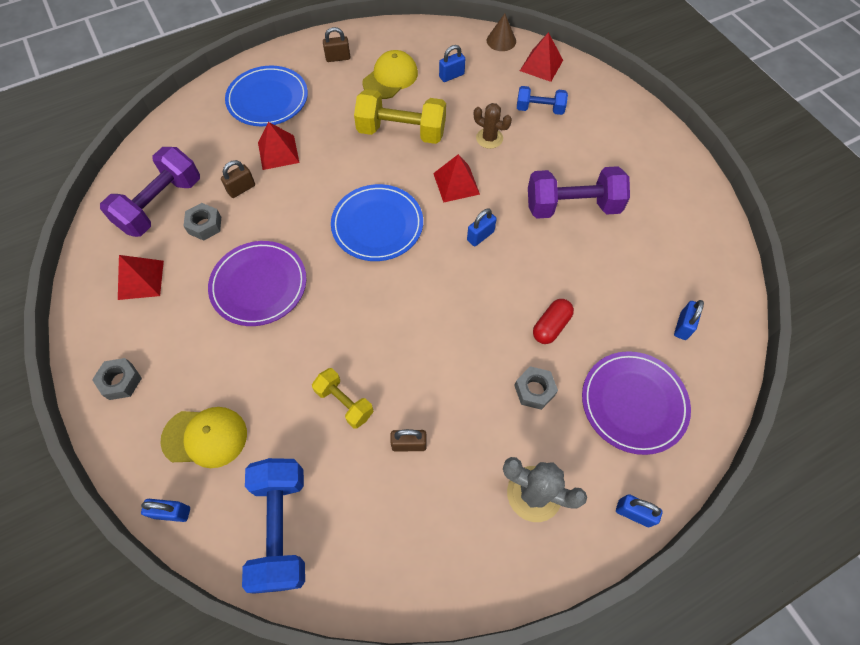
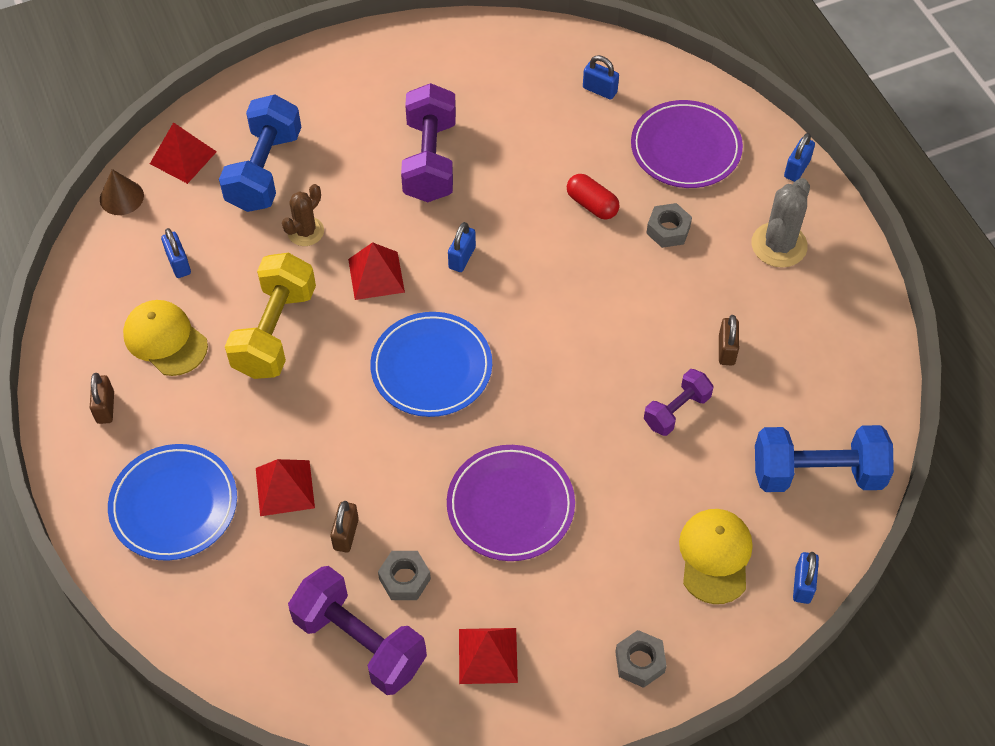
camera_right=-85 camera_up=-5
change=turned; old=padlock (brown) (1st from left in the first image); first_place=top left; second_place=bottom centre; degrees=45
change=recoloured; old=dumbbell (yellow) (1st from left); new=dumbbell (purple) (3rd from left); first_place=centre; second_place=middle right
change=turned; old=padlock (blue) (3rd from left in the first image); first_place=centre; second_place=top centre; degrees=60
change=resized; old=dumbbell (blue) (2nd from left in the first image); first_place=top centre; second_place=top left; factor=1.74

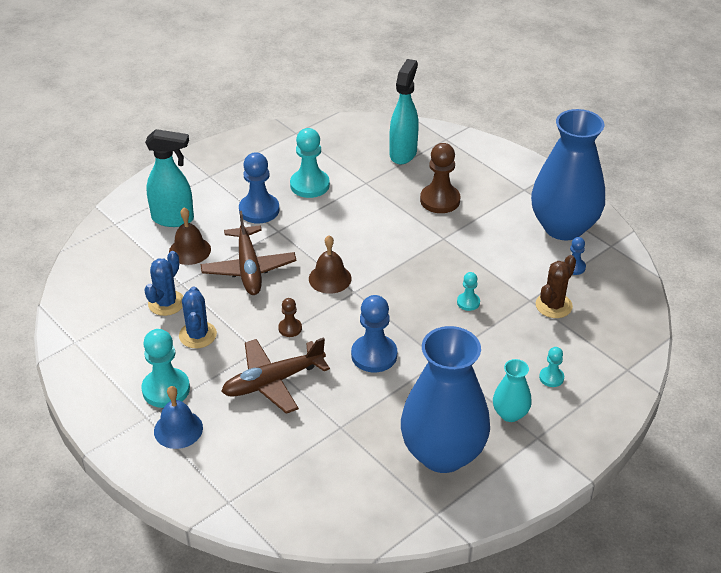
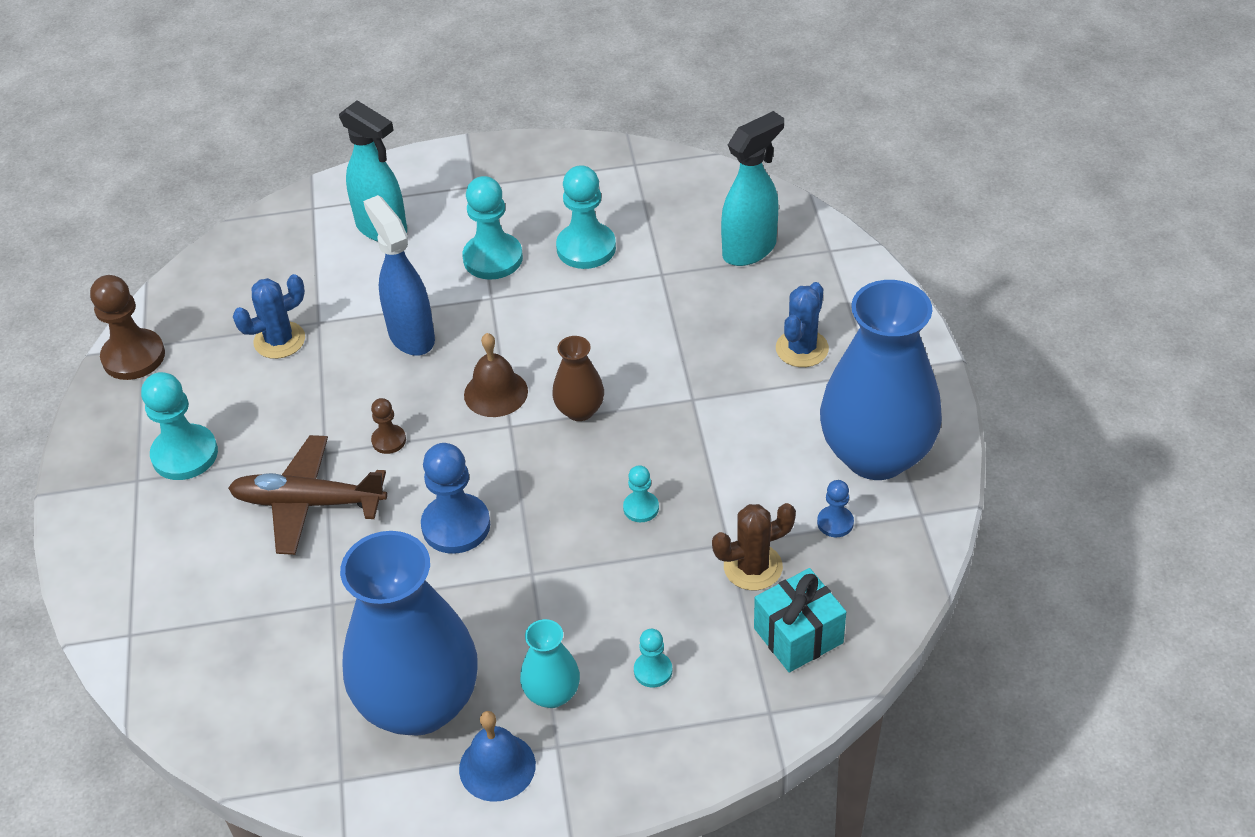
camera_right=35 camera_up=5
change=moved; old=bell (blue); first_place=bottom left; second_place=bottom centre
change=removed; old=bell (brown) (1st from left); first_place=middle left
change=moved; old=cactus (blue) (2nd from left); first_place=middle left; second_place=centre
change=replaced; old=plane (brown) (1st from left); new=spray bottle (blue); first_place=centre; second_place=top left
change=recoloured; old=pawn (blue) (1st from left); new=pawn (turquoise) (2nd from left); first_place=top centre; second_place=top centre
change=moved; old=pawn (brown) (2nd from left in the first image); new=pawn (brown) (1st from left); first_place=top centre; second_place=middle left
change=added; new=vase (brown); second_place=centre
change=added; new=gift (turquoise); second_place=bottom centre

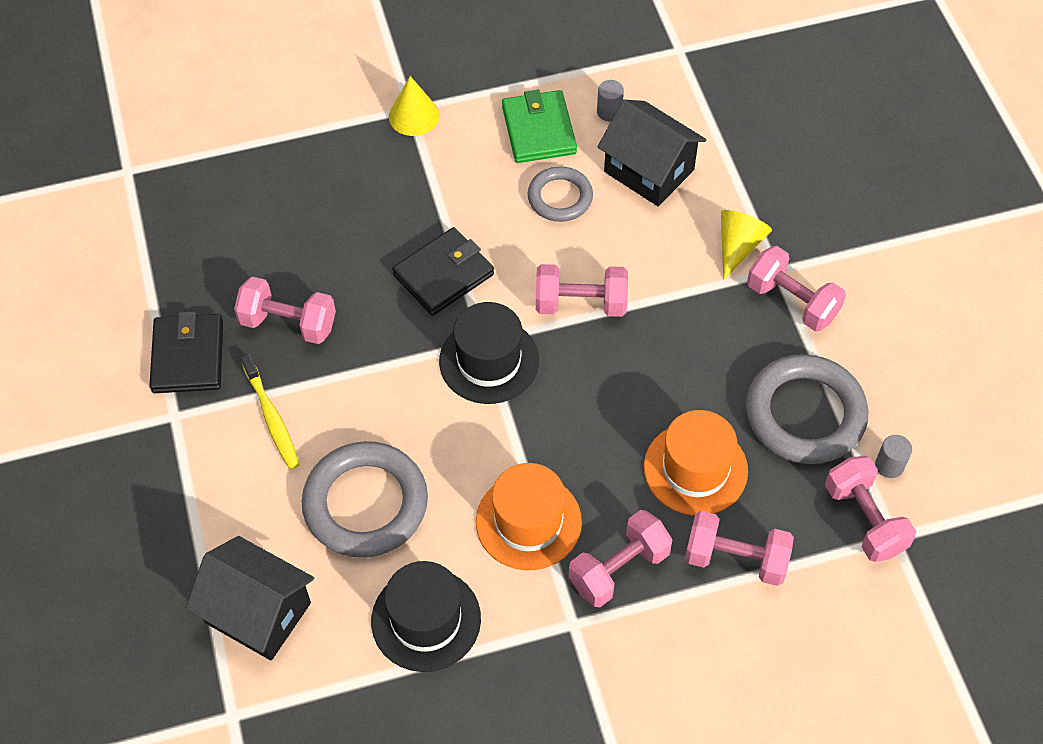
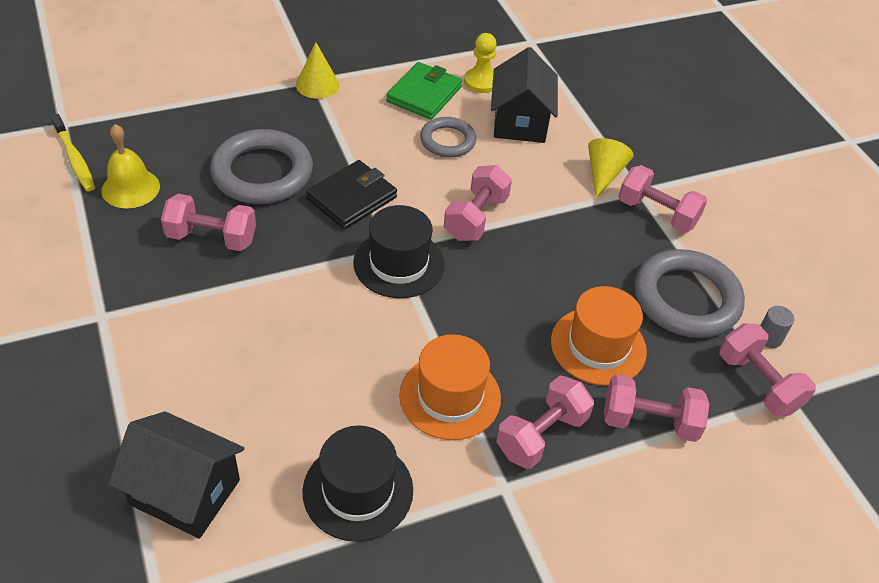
camera_right=-10 camera_up=-10
change=removed; old=wallet (black) (1st from left); first_place=middle left
change=moved; old=toothbrush (yellow); first_place=middle left; second_place=top left
change=moved; old=ring (grey) (1st from left); first_place=bottom centre; second_place=top left
change=turned; old=wallet (green); first_place=top centre; second_place=top centre; degrees=45
change=turned; old=dumbbell (pink) (2nd from left); first_place=centre; second_place=centre; degrees=-60
change=replaced; old=cylinder (grey) (1st from left); new=pawn (yellow); first_place=top centre; second_place=top centre
change=turned; old=house (black) (2nd from left); first_place=top centre; second_place=top centre; degrees=60
change=added; new=bell (yellow); second_place=top left

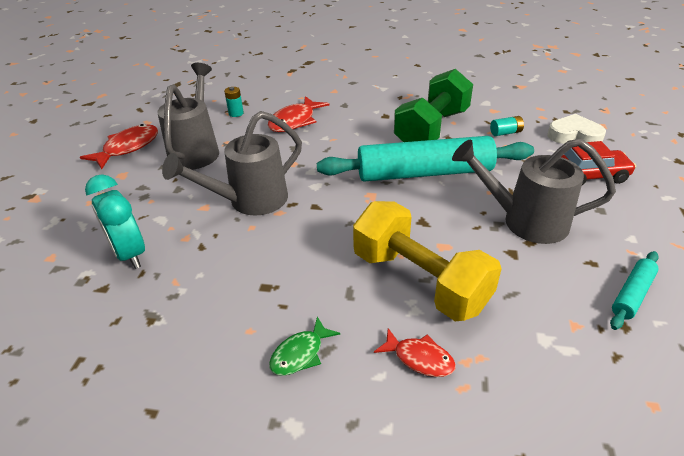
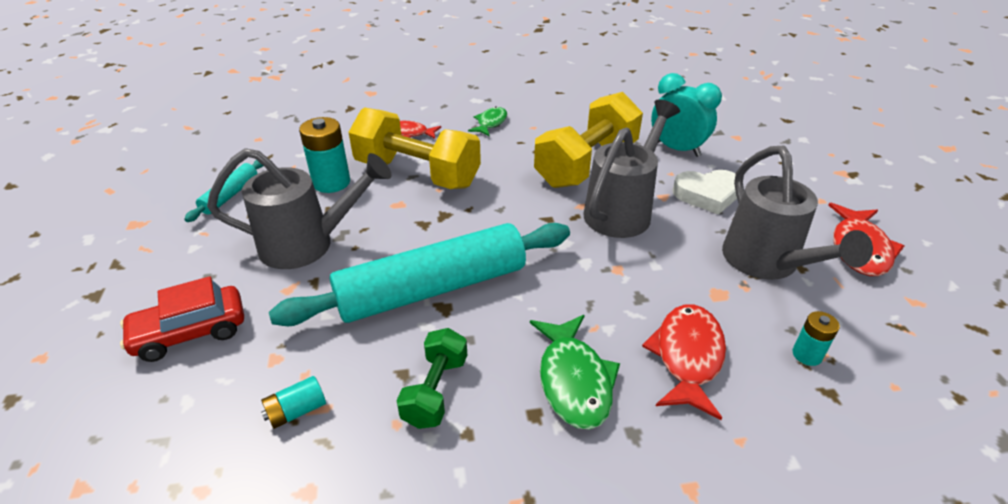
camera_right=160 camera_up=0
change=resized; old=dumbbell (green); first_place=top centre; second_place=bottom centre; factor=0.53
change=moved; old=heart (white); first_place=top right; second_place=middle right
change=added; new=battery (turquoise) (2nd from left); second_place=top left
change=added; new=fish (green) (2nd from left); second_place=bottom centre
change=added; new=dumbbell (yellow) (2nd from left); second_place=top centre

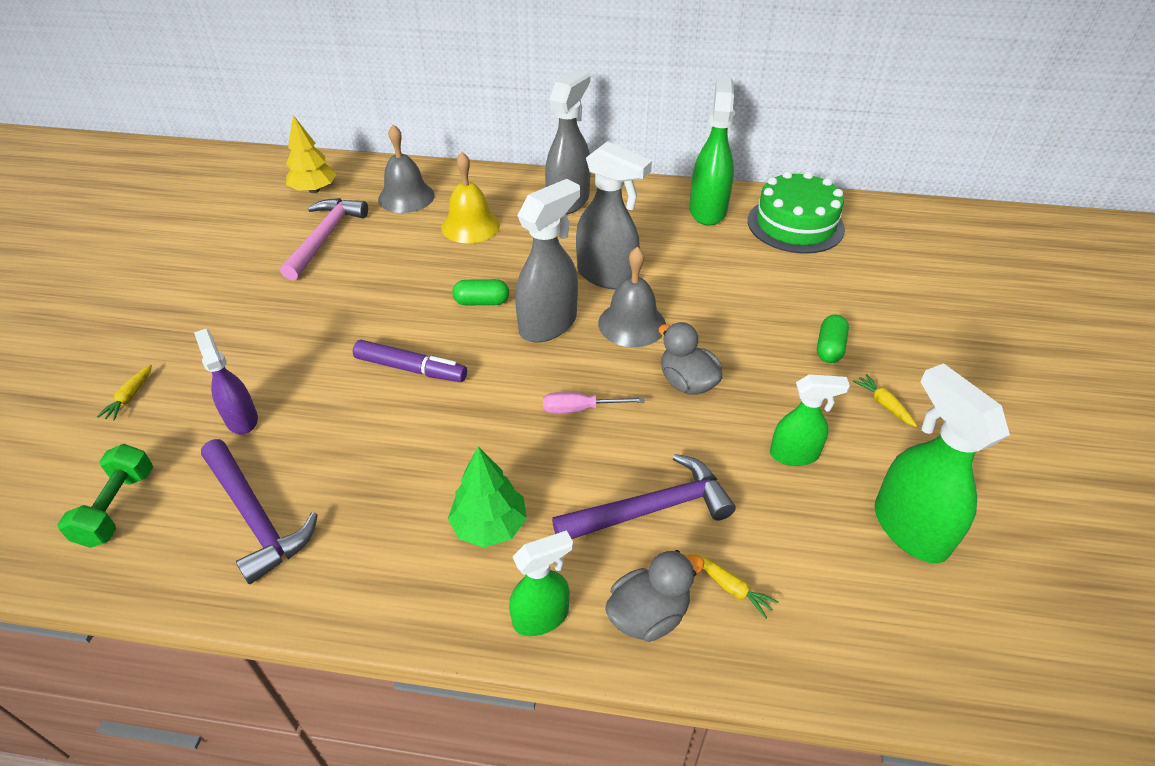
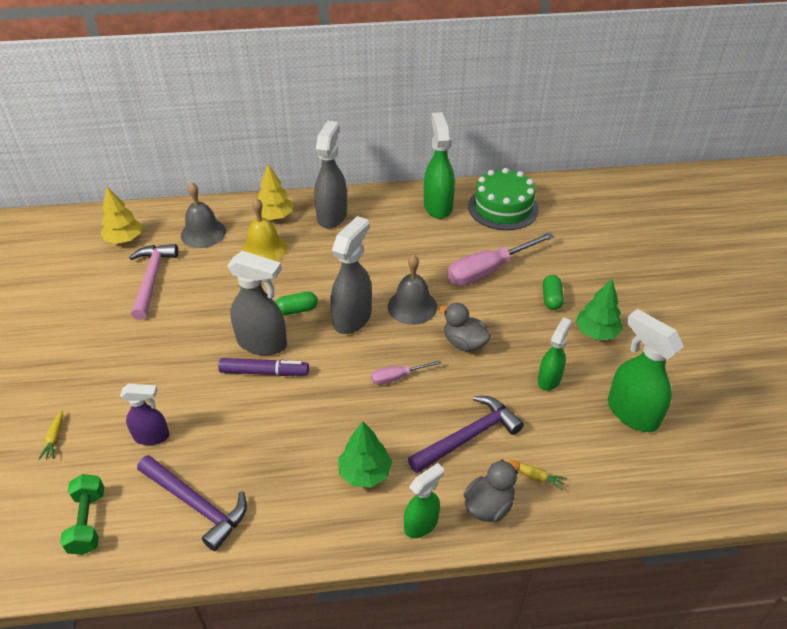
camera_right=-15 camera_up=0
change=turned; old=spray bottle (purple); first_place=middle left; second_place=middle left; degrees=135
change=moved; old=spray bottle (grey) (3rd from left in the first image); new=spray bottle (grey) (1st from left); first_place=top centre; second_place=middle left
change=turned; old=spray bottle (green) (3rd from left); first_place=middle right; second_place=middle right; degrees=-45
change=replaced; old=carrot (yellow) (3rd from left); new=tree (green) (2nd from left); first_place=middle right; second_place=middle right
change=added; new=tree (yellow) (2nd from left); second_place=top centre
change=added; new=screwdriver (pink) (2nd from left); second_place=centre

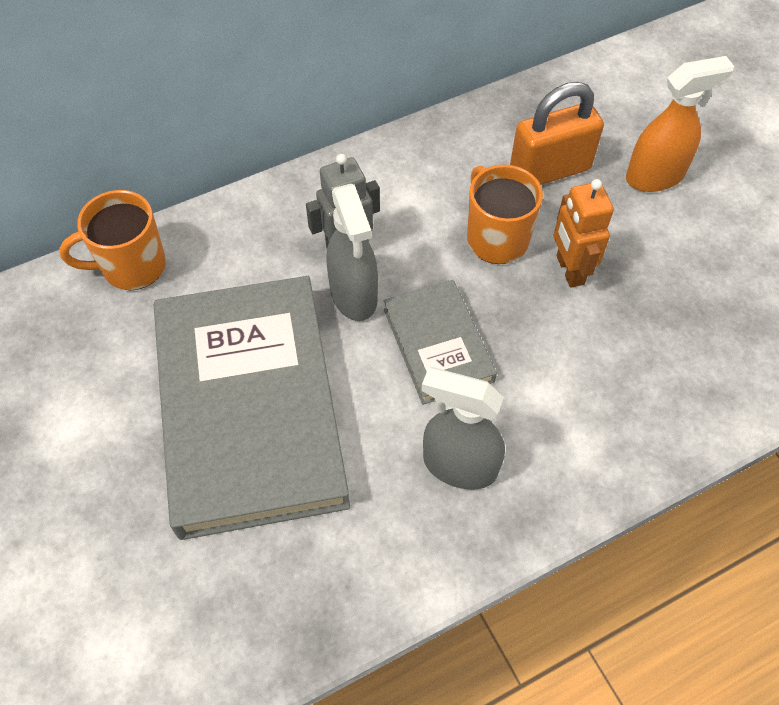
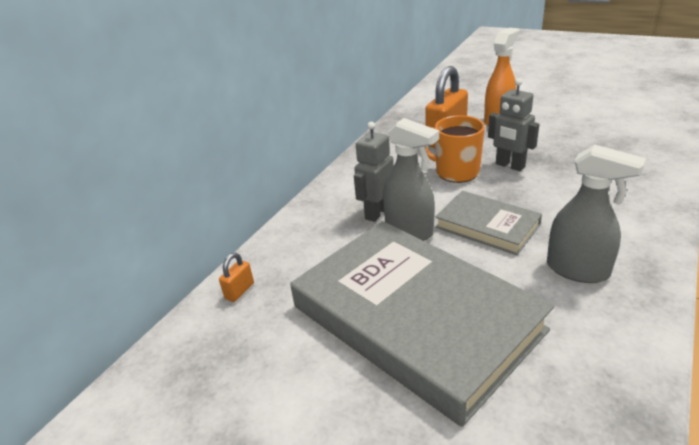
camera_right=-30 camera_up=-25
change=replaced; old=mug (orange) (1st from left); new=padlock (orange) (1st from left); first_place=middle left; second_place=centre
change=turned; old=spray bottle (grey) (2nd from left); first_place=centre; second_place=middle right; degrees=-135
change=recoloured; old=robot (orange); new=robot (grey) (2nd from left); first_place=top right; second_place=top right

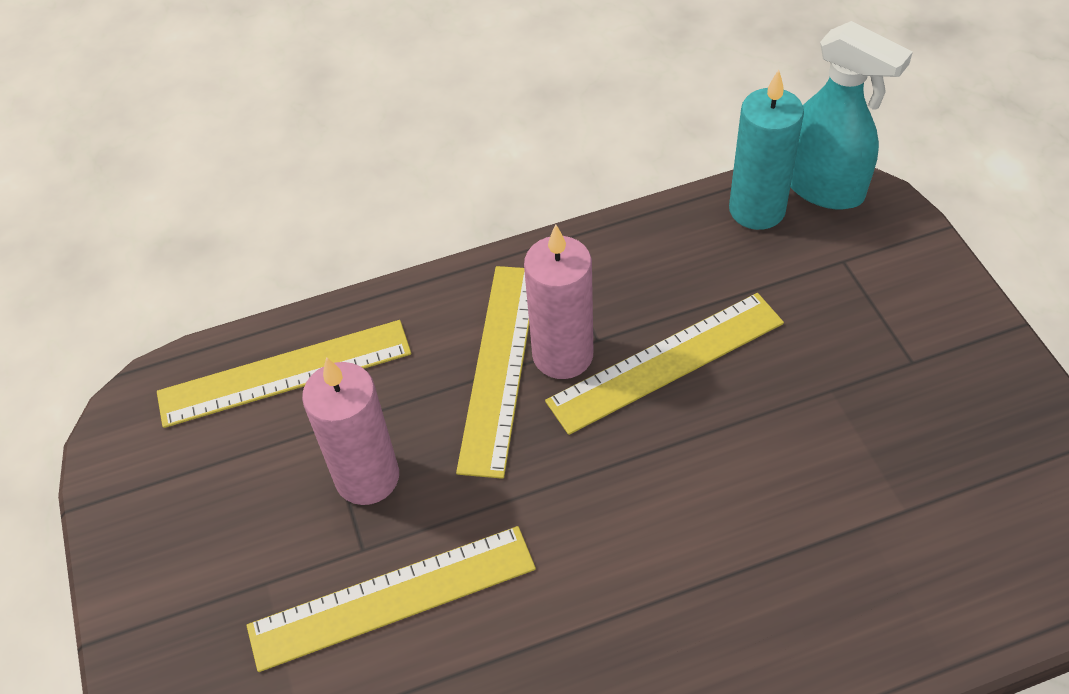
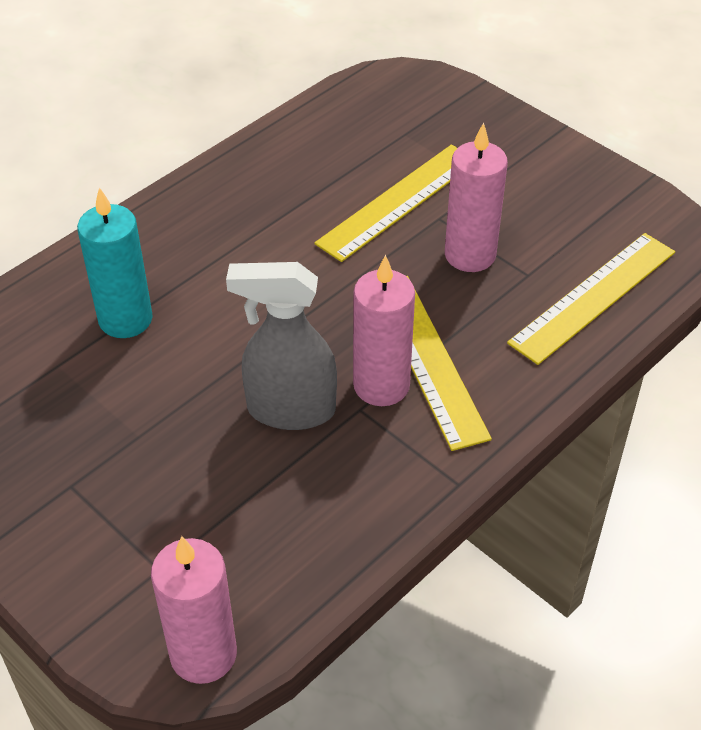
camera_right=150 camera_up=-5
change=replaced; old=ruler (yellow) (4th from left); new=spray bottle (grey); first_place=centre; second_place=centre
change=moved; old=candle (turquoise); first_place=top right; second_place=middle left
change=replaced; old=spray bottle (turquoise); new=candle (pink) (1st from left); first_place=top right; second_place=bottom left

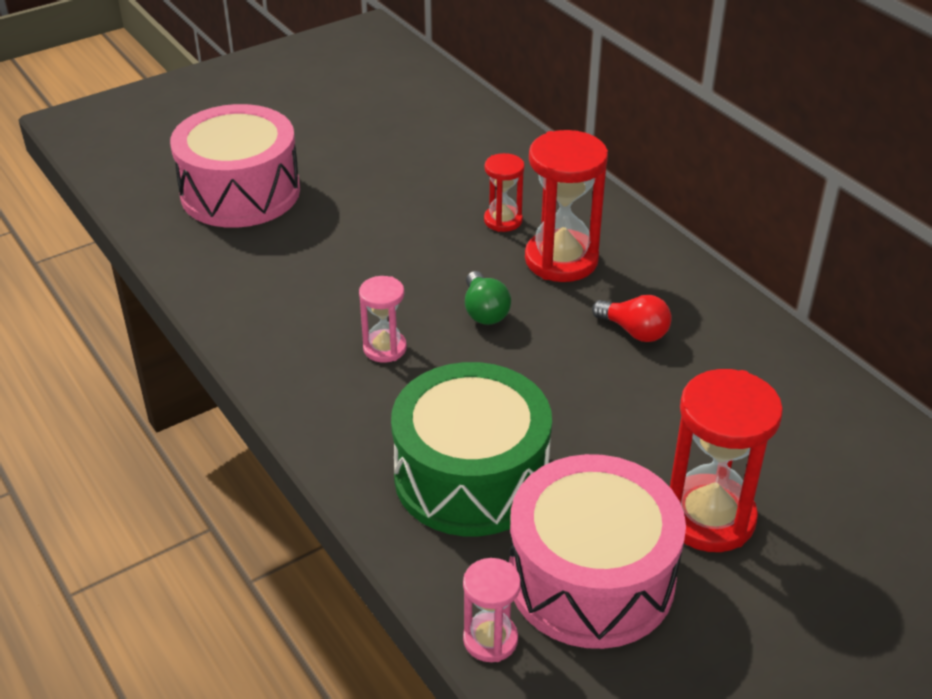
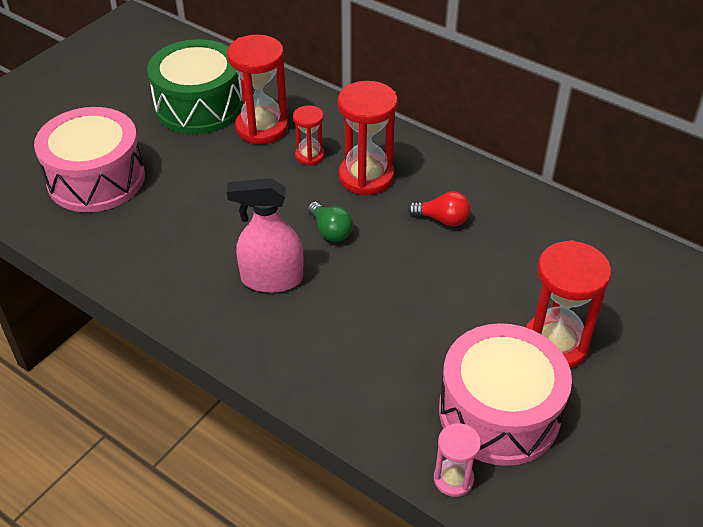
camera_right=-20 camera_up=5
change=replaced; old=hourglass (pink) (1st from left); new=spray bottle (pink); first_place=centre; second_place=centre
change=moved; old=drum (green); first_place=centre; second_place=top left
change=added; new=hourglass (red) (1st from left); second_place=top centre

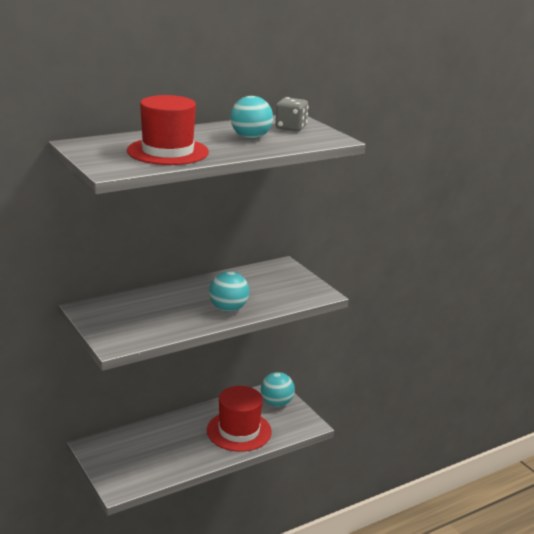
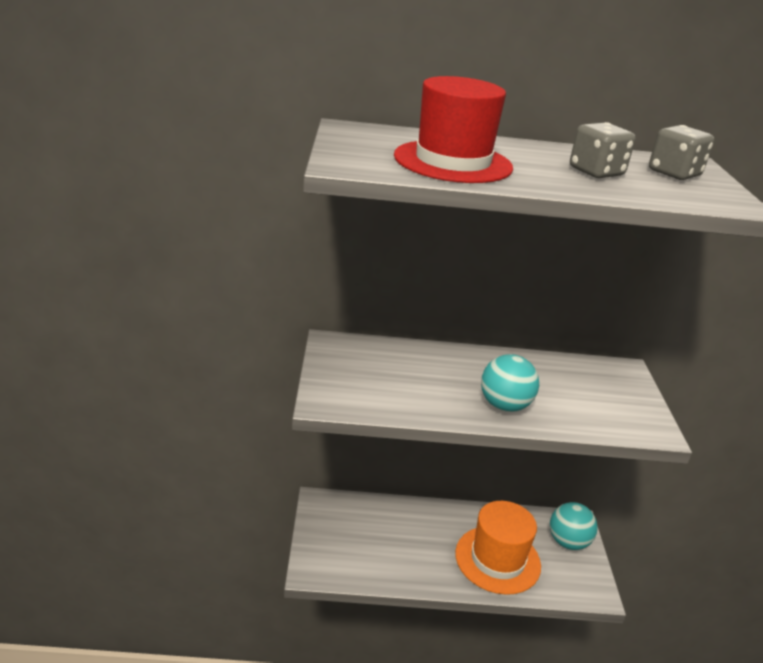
camera_right=30 camera_up=5
change=recoloured; old=hat (red) (2nd from left); new=hat (orange); first_place=bottom centre; second_place=bottom centre
change=replaced; old=ball (turquoise) (2nd from left); new=dice (grey) (1st from left); first_place=top centre; second_place=top right

